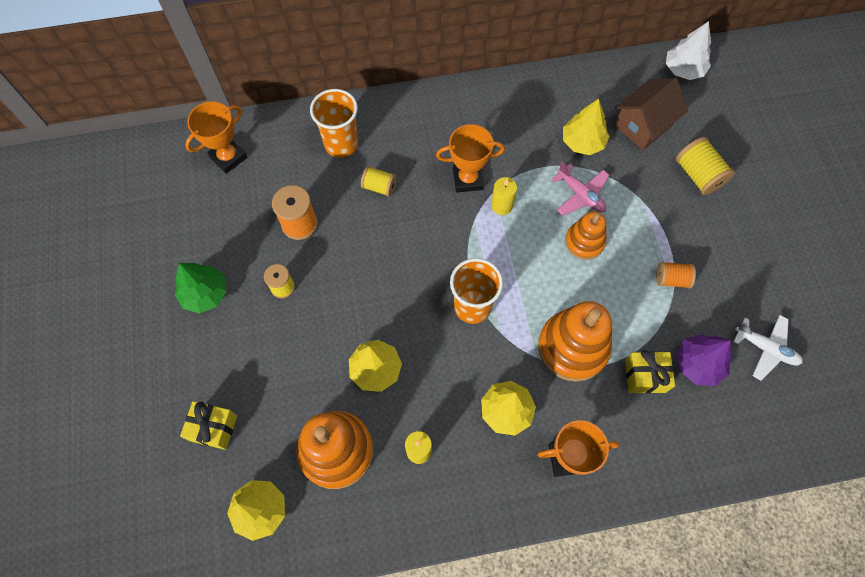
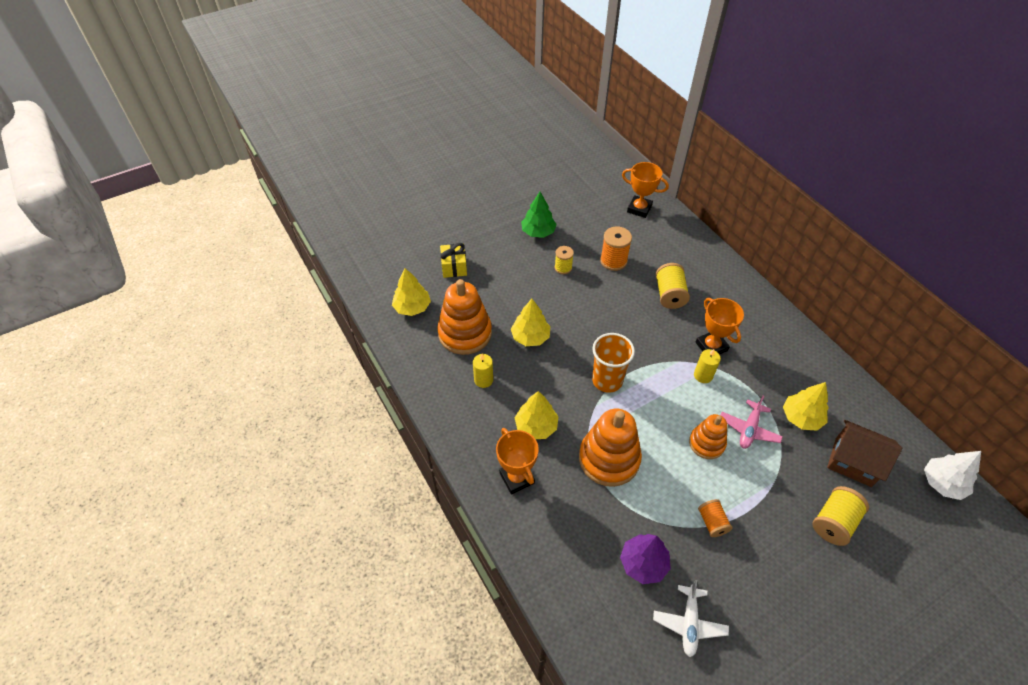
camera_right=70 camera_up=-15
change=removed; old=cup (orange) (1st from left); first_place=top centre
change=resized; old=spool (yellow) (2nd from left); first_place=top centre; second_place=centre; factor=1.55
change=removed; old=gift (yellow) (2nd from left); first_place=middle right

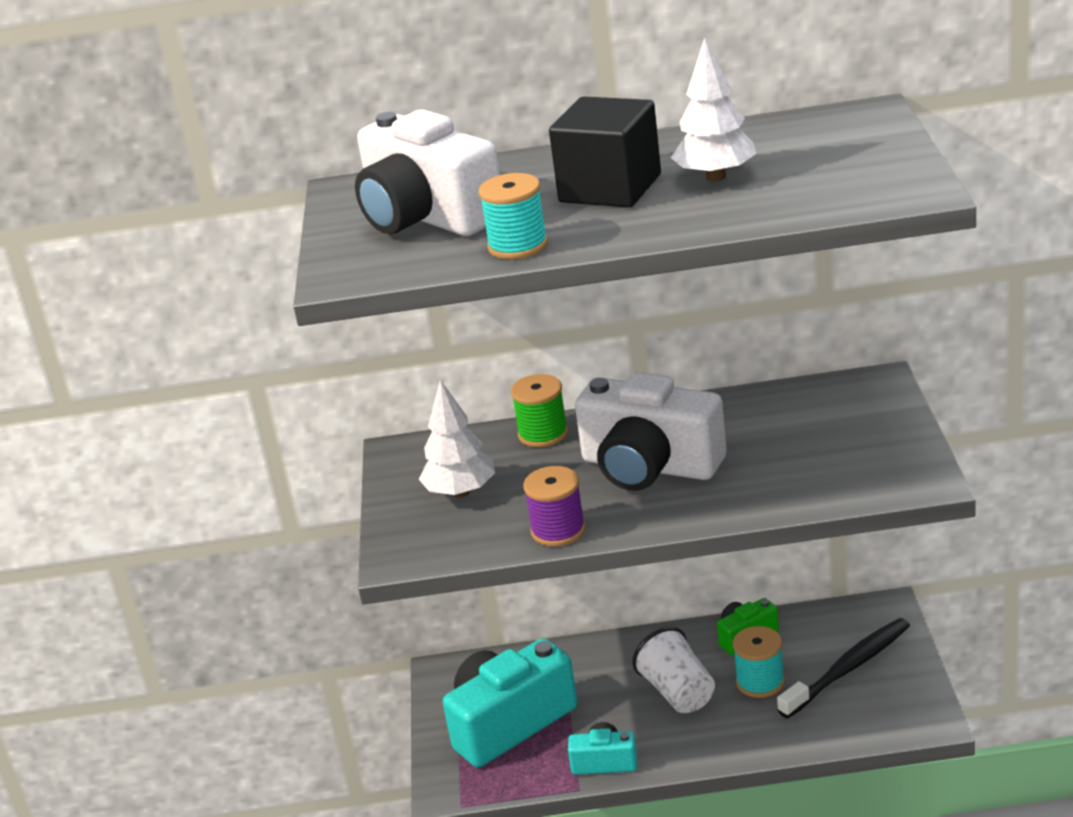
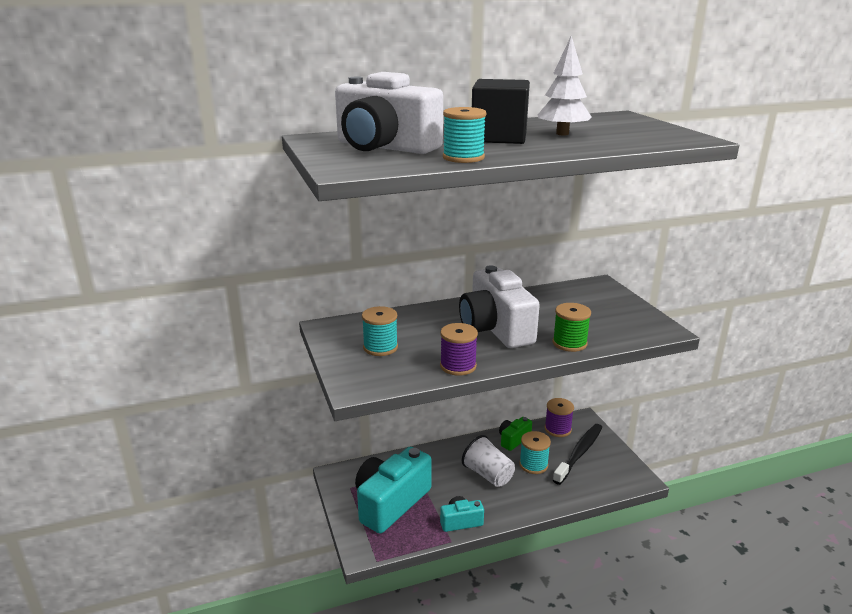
camera_right=-20 camera_up=-5
change=replaced; old=tree (white) (1st from left); new=spool (turquoise) (1st from left); first_place=centre; second_place=centre
change=moved; old=spool (green); first_place=centre; second_place=middle right
change=turned; old=camera (white) (2nd from left); first_place=centre; second_place=centre; degrees=60
change=added; new=spool (purple) (2nd from left); second_place=bottom centre

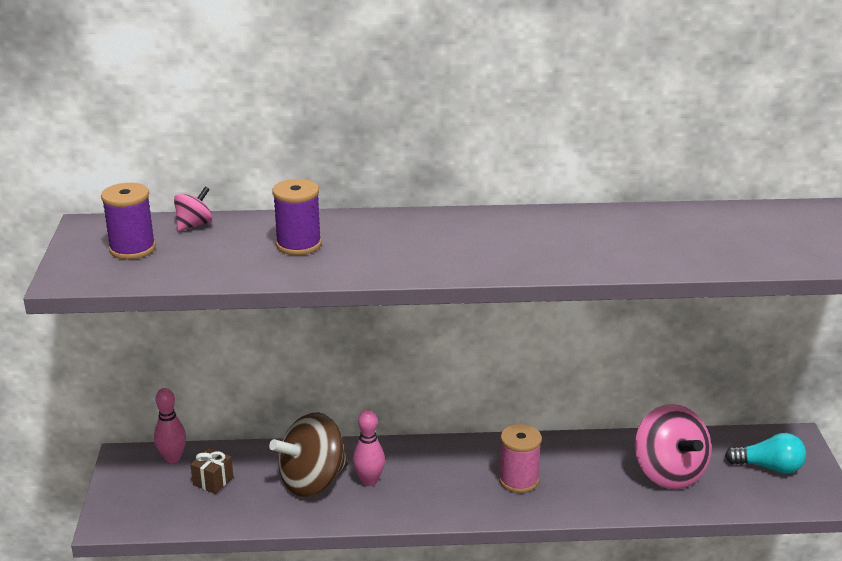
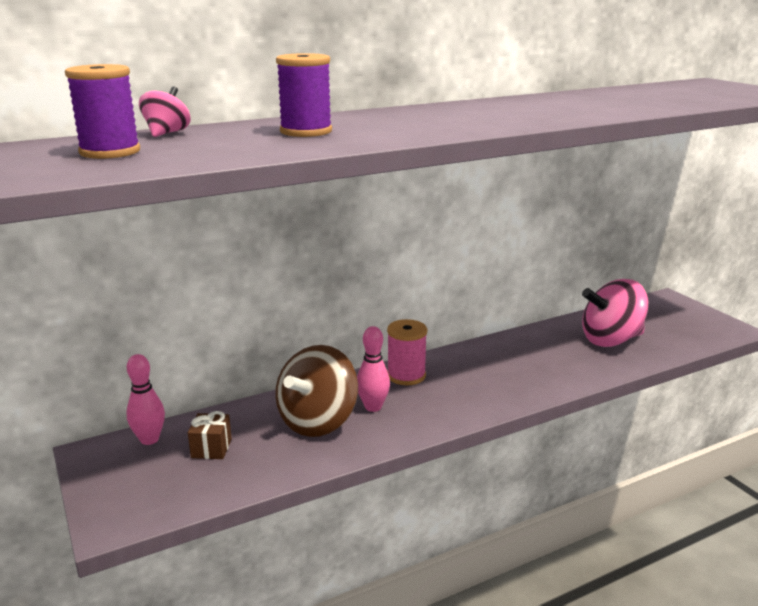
camera_right=-25 camera_up=-5
change=moved; old=spool (pink); first_place=bottom centre; second_place=centre
change=turned; old=spinning top (pink) (2nd from left); first_place=bottom right; second_place=middle right; degrees=120
change=removed; old=light bulb (turquoise); first_place=bottom right

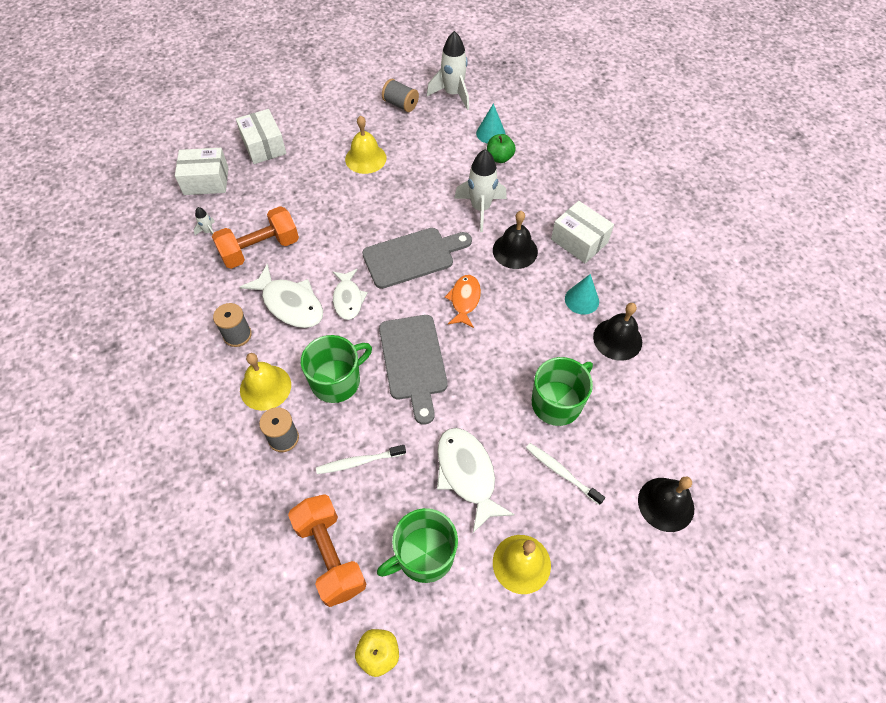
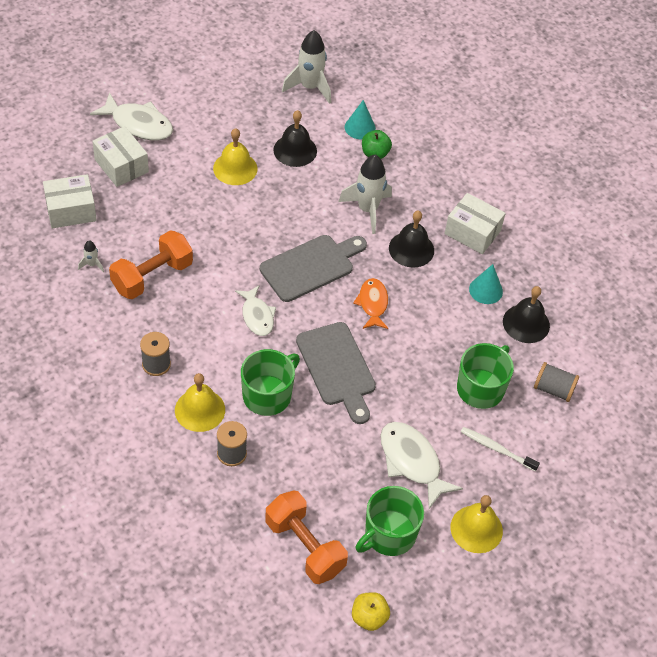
camera_right=-15 camera_up=-5
change=moved; old=fish (white) (1st from left); first_place=middle left; second_place=top left
change=removed; old=toothbrush (white) (1st from left); first_place=centre
change=moved; old=spool (grey) (3rd from left); first_place=top centre; second_place=middle right
change=moved; old=bell (black) (3rd from left in the first image); new=bell (black) (1st from left); first_place=bottom right; second_place=top centre

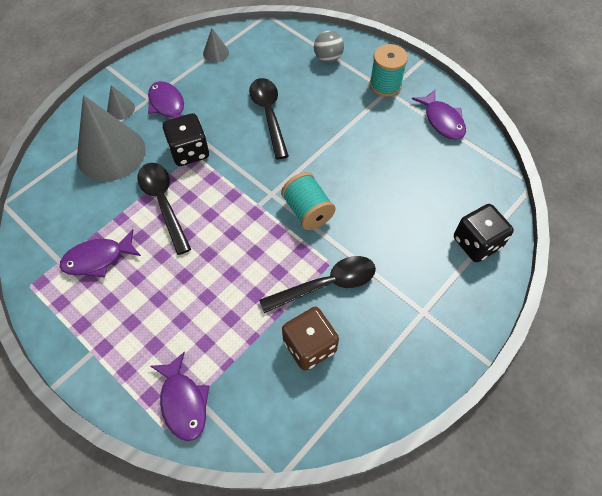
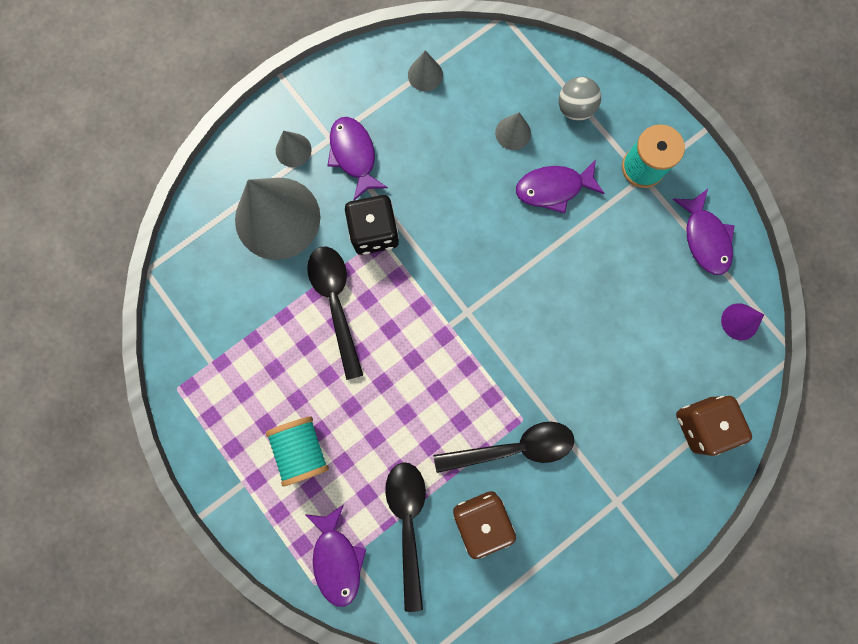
camera_right=10 camera_up=20
change=moved; old=fish (purple) (1st from left in the first image); new=fish (purple) (3rd from left); first_place=middle left; second_place=top centre
change=moved; old=spoon (black) (2nd from left); first_place=top centre; second_place=bottom centre
change=moved; old=spool (turquoise) (1st from left); first_place=centre; second_place=bottom centre
change=recoloured; old=dice (black) (2nd from left); new=dice (brown) (2nd from left); first_place=middle right; second_place=middle right
change=added; new=cone (grey) (4th from left); second_place=top centre
change=added; new=cone (purple); second_place=middle right

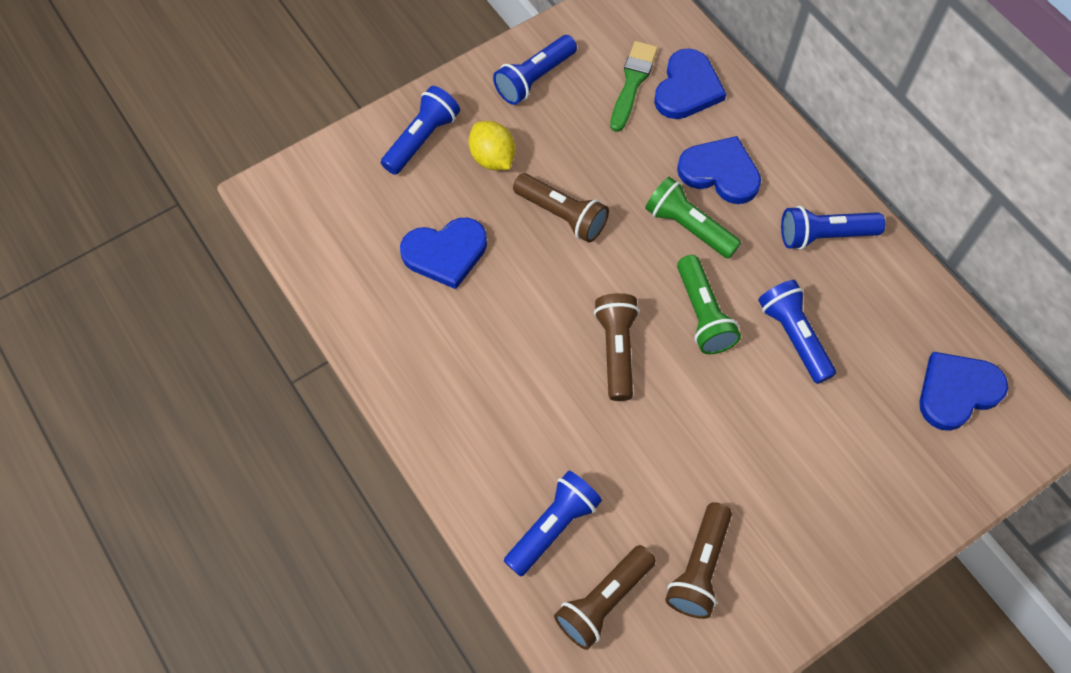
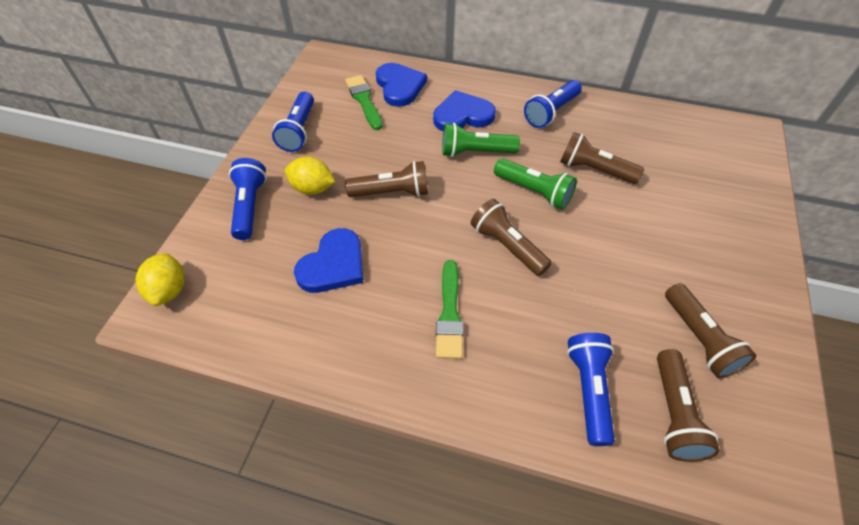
camera_right=-40 camera_up=-10
change=recoloured; old=flashlight (blue) (4th from left); new=flashlight (brown) (3rd from left); first_place=middle right; second_place=top right
change=removed; old=heart (blue) (4th from left); first_place=middle right
change=added; new=lemon (yellow) (1st from left); second_place=middle left
change=added; new=brush (green) (2nd from left); second_place=centre

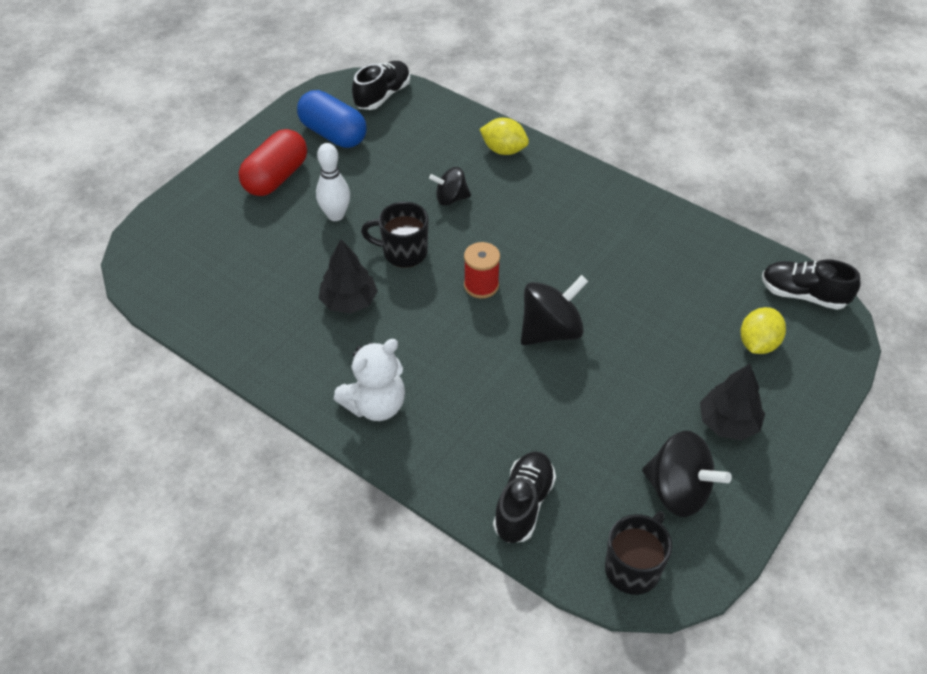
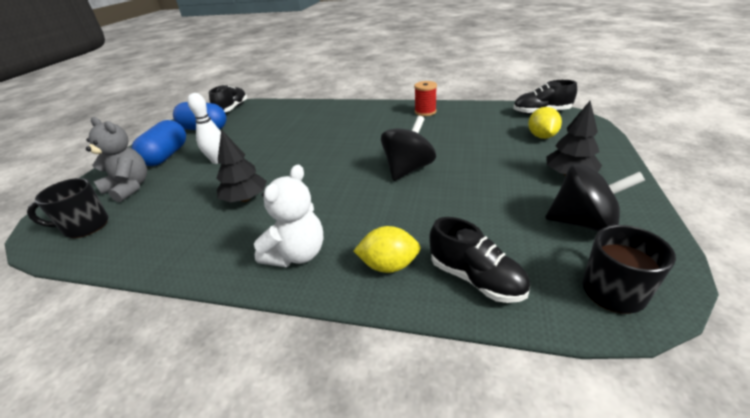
camera_right=-20 camera_up=-15
change=recoloured; old=capsule (red); new=capsule (blue) (1st from left); first_place=top left; second_place=middle left
change=moved; old=mug (black) (1st from left); first_place=centre; second_place=middle left
change=removed; old=spinning top (black) (1st from left); first_place=top centre
change=moved; old=spool (red); first_place=centre; second_place=top centre
change=moved; old=lemon (yellow) (1st from left); first_place=top centre; second_place=centre
change=turned; old=shoe (black) (2nd from left); first_place=bottom centre; second_place=centre; degrees=135
change=added; new=teddy bear (grey); second_place=middle left

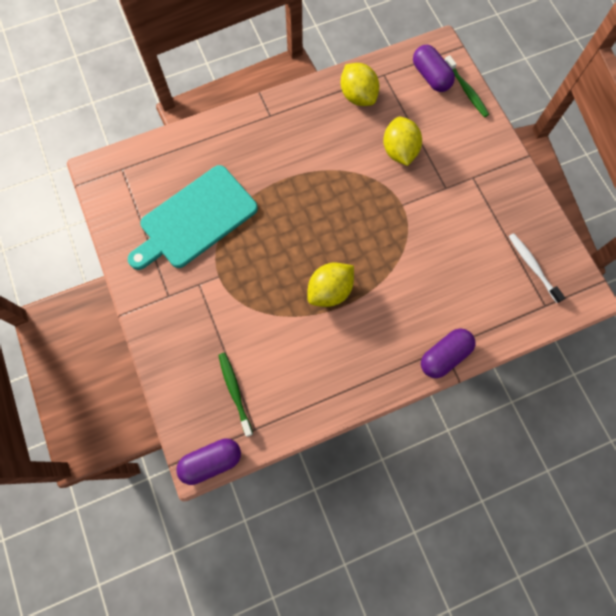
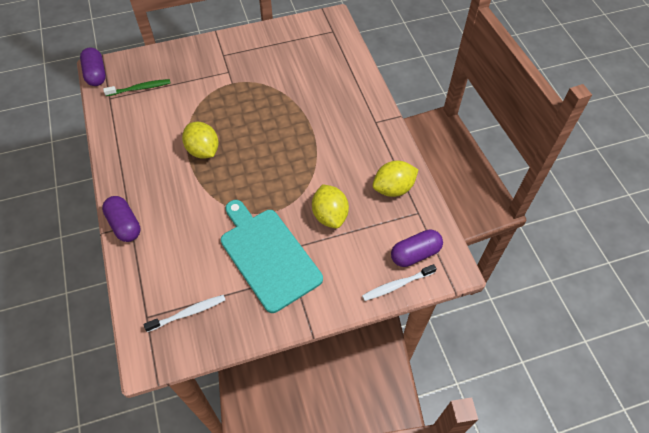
camera_right=95 camera_up=-15
change=moved; old=cutting board (turquoise); first_place=middle left; second_place=centre
change=turned; old=lemon (yellow) (3rd from left in the first image); first_place=top centre; second_place=centre; degrees=75
change=recoloured; old=toothbrush (green) (2nd from left); new=toothbrush (white) (2nd from left); first_place=top right; second_place=centre

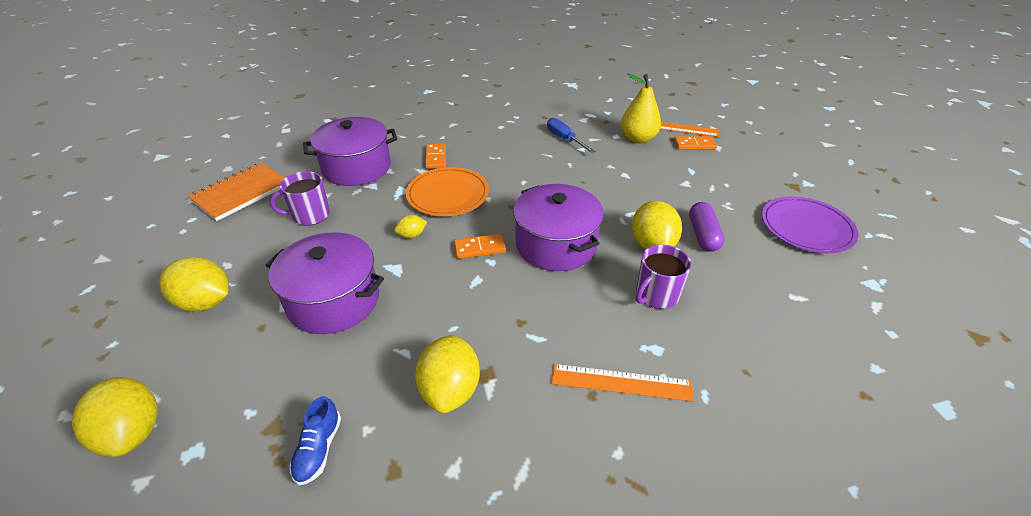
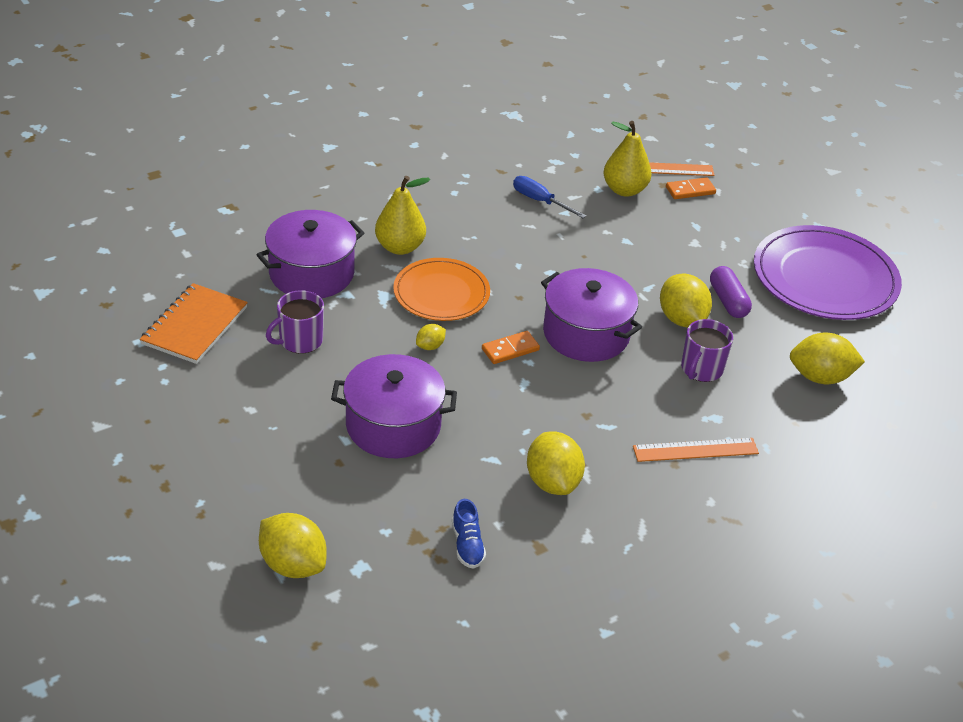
camera_right=-20 camera_up=0
change=moved; old=lemon (yellow) (2nd from left in the first image); new=lemon (yellow) (5th from left); first_place=middle left; second_place=middle right
change=replaced; old=domino (orange) (1st from left); new=pear (yellow) (1st from left); first_place=top centre; second_place=top centre
change=resized; old=plate (purple); first_place=middle right; second_place=middle right; factor=1.58

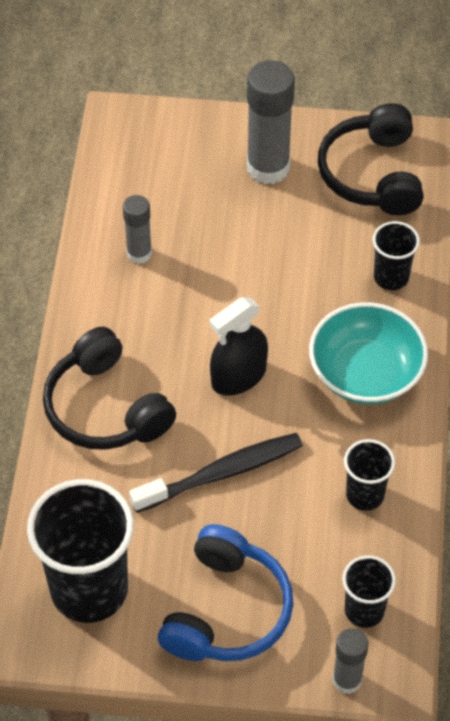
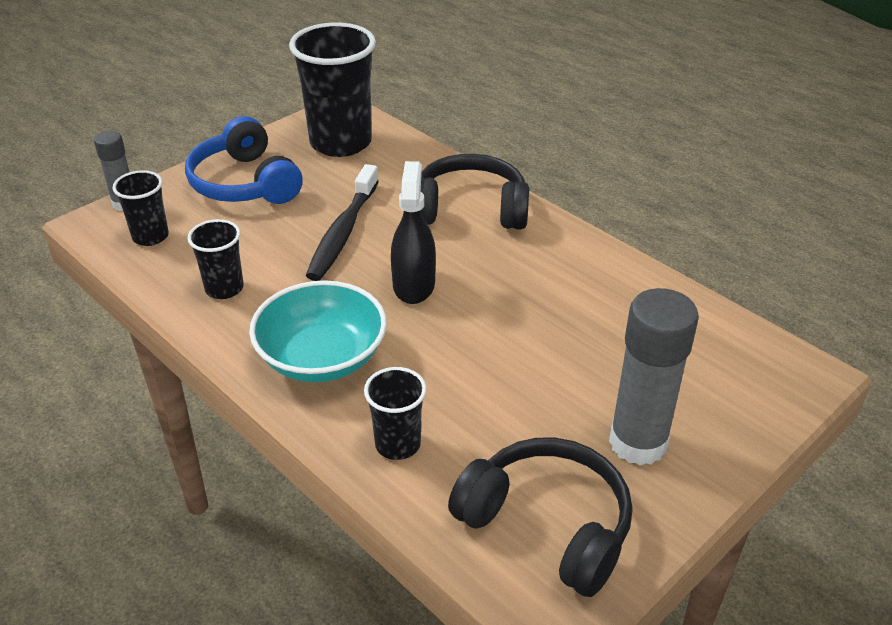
camera_right=130 camera_up=-15
change=removed; old=glue stick (grey) (1st from left); first_place=top left

